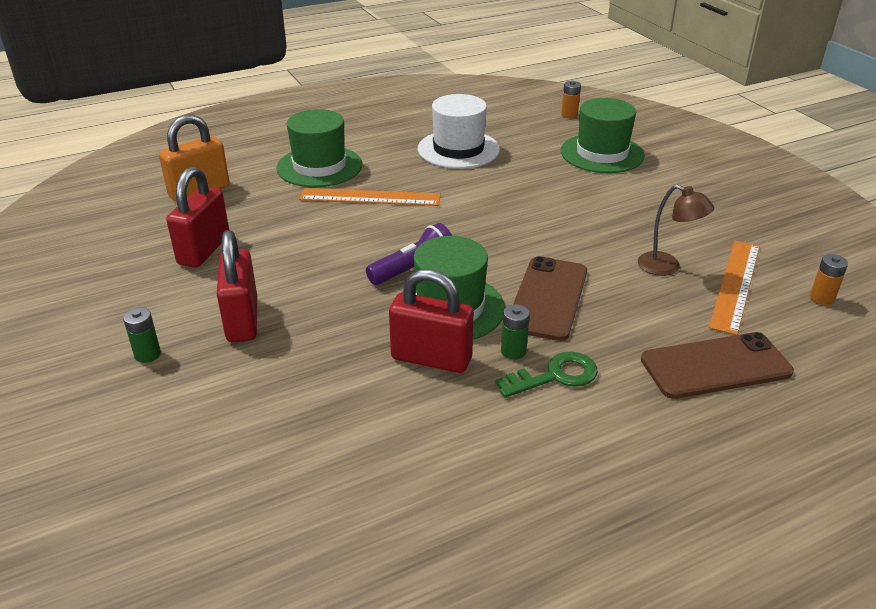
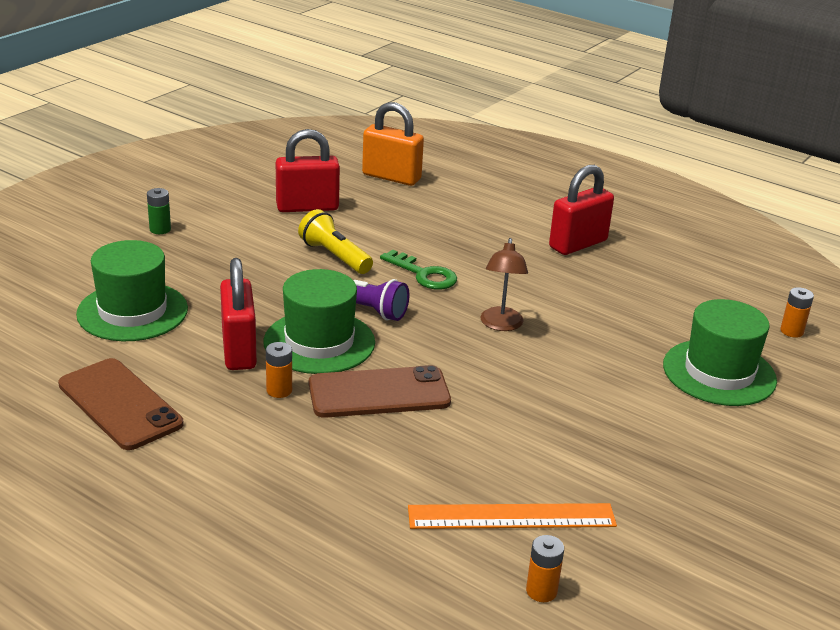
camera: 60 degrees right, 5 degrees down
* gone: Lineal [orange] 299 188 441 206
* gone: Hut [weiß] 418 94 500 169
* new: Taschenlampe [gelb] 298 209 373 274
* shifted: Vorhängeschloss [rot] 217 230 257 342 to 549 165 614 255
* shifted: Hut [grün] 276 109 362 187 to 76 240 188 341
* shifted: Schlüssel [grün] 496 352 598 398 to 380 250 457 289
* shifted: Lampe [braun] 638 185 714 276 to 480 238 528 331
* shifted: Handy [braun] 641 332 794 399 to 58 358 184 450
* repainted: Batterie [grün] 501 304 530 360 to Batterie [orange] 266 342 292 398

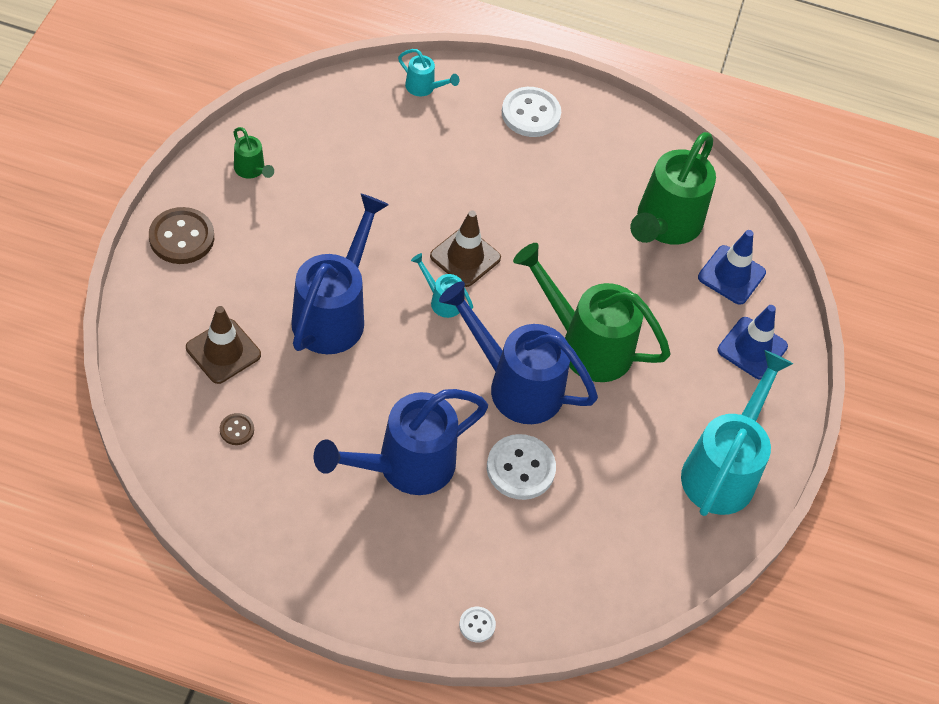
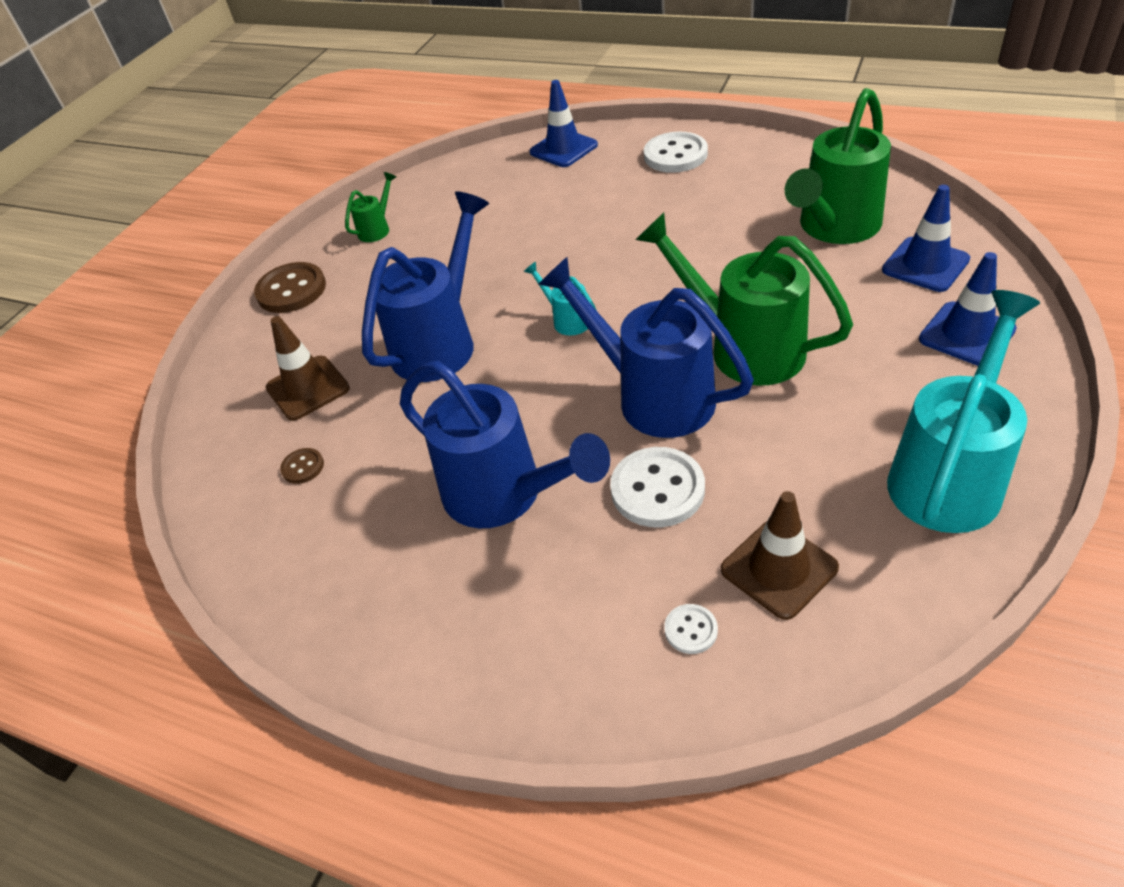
camera: 20 degrees right, 10 degrees down
* shifted: Leitkegel [braun] 430 211 501 287 to 721 491 839 620
* shifted: Knopf [weiß] 459 607 496 642 to 664 604 718 654
* swapped: Gießkanne [türkis] 398 49 459 97 to Leitkegel [blau] 530 80 598 167
* rotated: Gießkanne [grün] 234 127 274 179 = 345 172 396 242 120 degrees counterclockwise
* rotated: Gießkanne [blau] 314 389 488 495 = 400 361 610 528 120 degrees counterclockwise

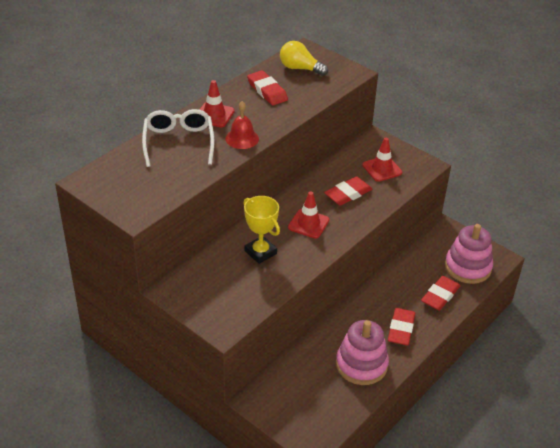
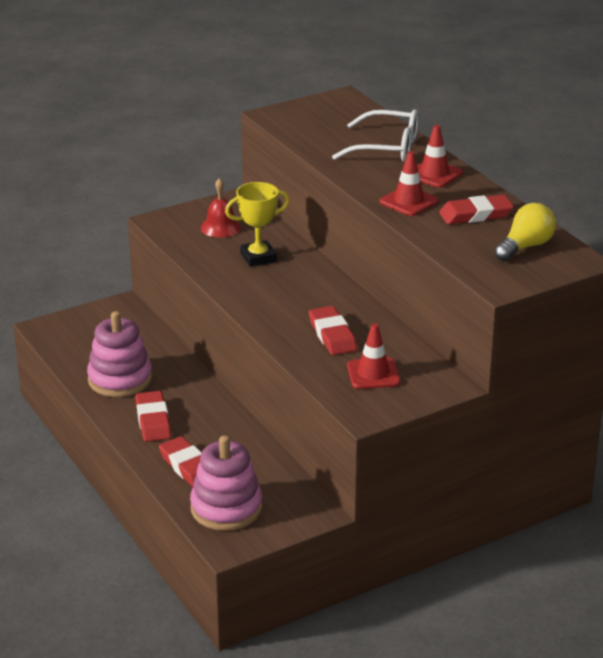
camera: 110 degrees right, 10 degrees down
* shifted: Glocke [rot] 225 101 259 149 to 201 178 241 238
* shifted: Leitkegel [rot] 288 192 329 239 to 380 151 439 216
* rotated: Radiergummi [rot] 388 308 415 346 = 135 391 171 442 45 degrees clockwise

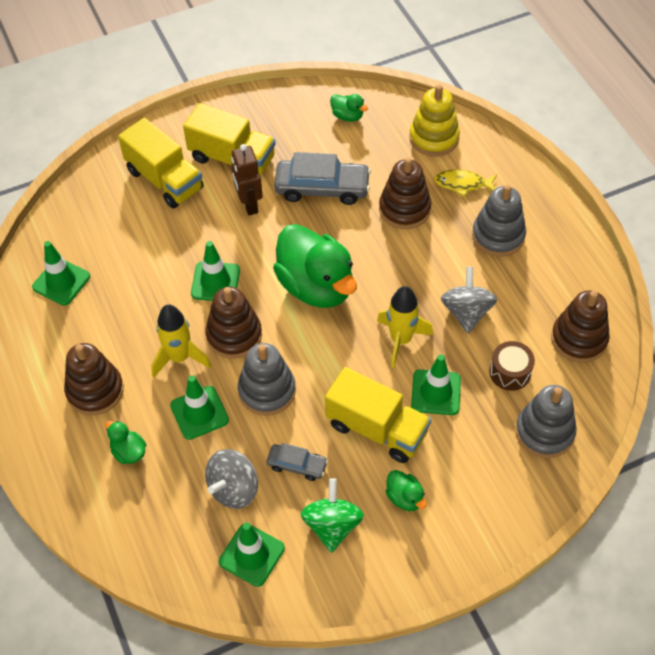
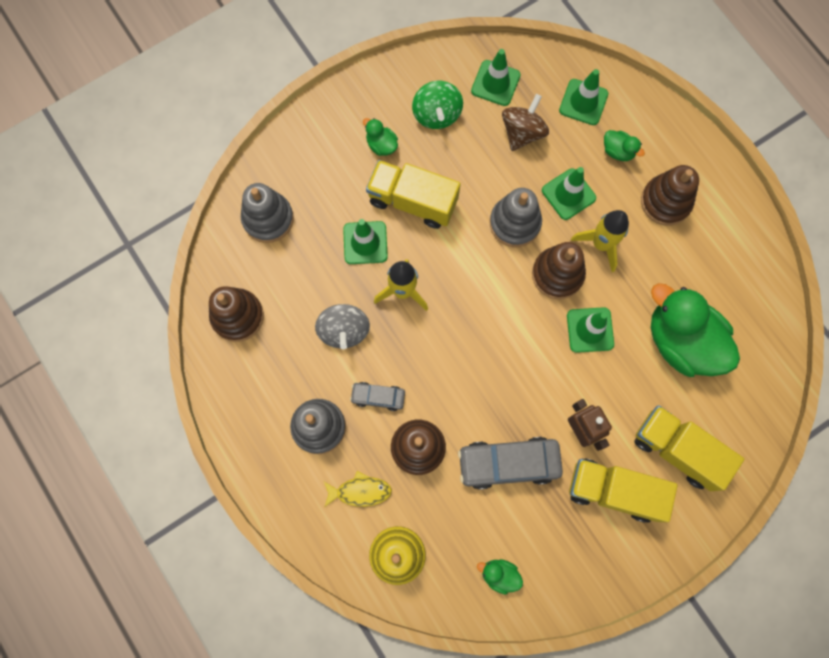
camera: 170 degrees right, 20 degrees up
* gone: Trommel [braun] 489 341 535 391
* shifted: Leitkegel [grün] 32 241 90 305 to 559 69 608 125
* shifted: Auto [grau] 267 443 328 481 to 350 382 405 411
* shifted: Ente [grün] 273 224 357 308 to 651 283 740 377
* repainted: Kreisel [grau] 205 449 258 509 to Kreisel [braun] 502 94 549 151

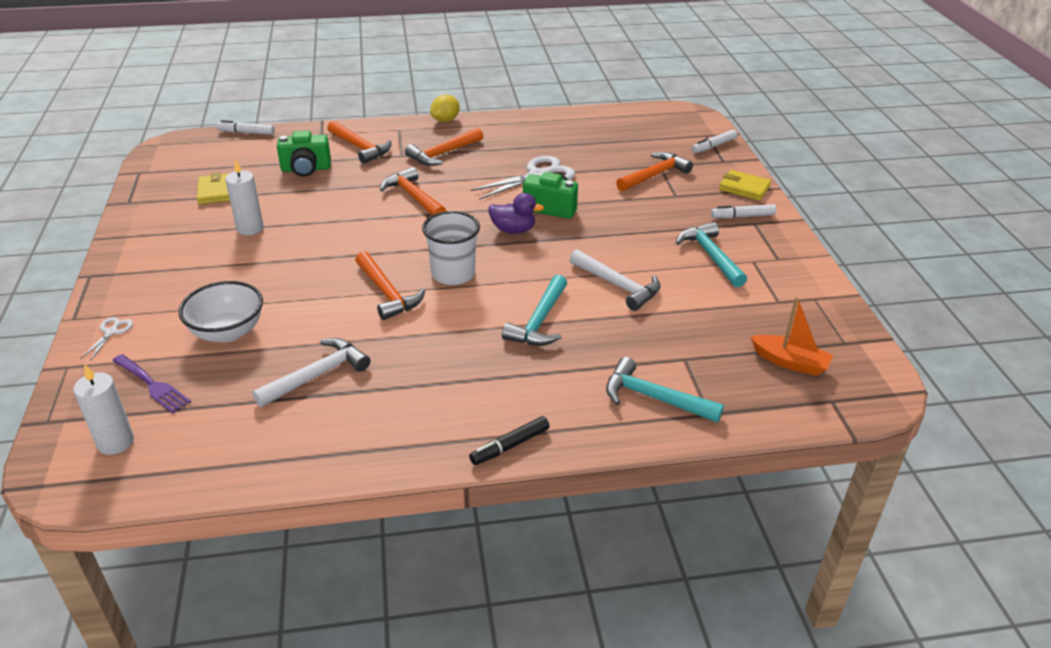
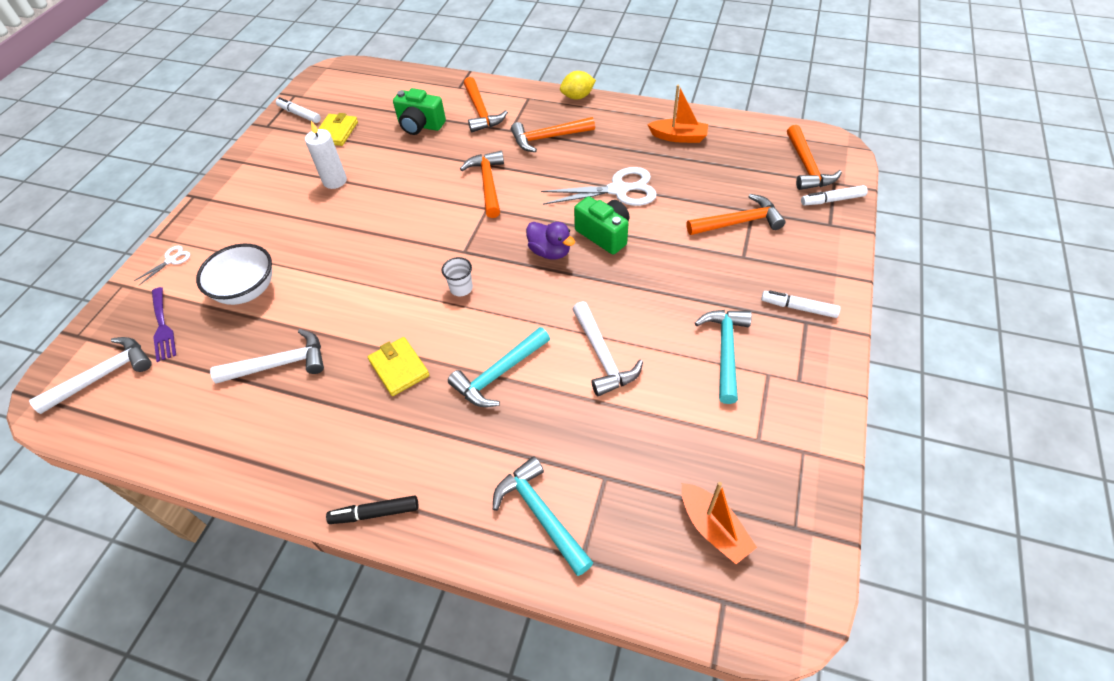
camera: 30 degrees right, 15 degrees up
* new: Boot [orange] 647 85 708 143
* shifted: Filzstift [weiß] 217 120 275 135 to 276 97 321 123
* shifted: Hammer [orange] 355 251 425 320 to 787 125 842 190
* shifted: Geldbörse [gelb] 719 170 771 201 to 368 337 429 396
* swapped: Kerze [weiß] 73 364 134 455 to Hammer [weiß] 29 337 152 414
* scaled: Becher [weiß] 422 211 480 285 = 442 257 473 296 x0.53

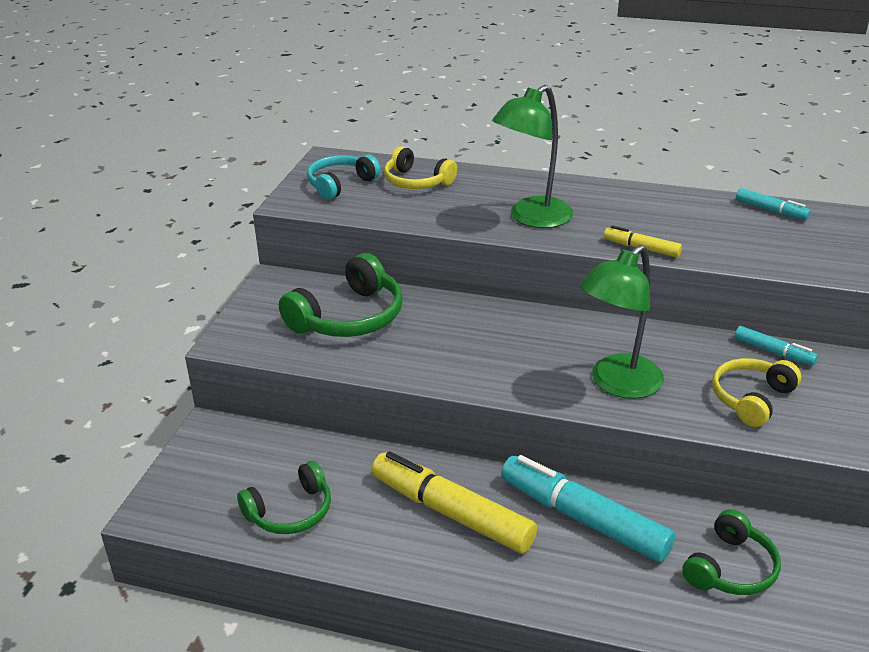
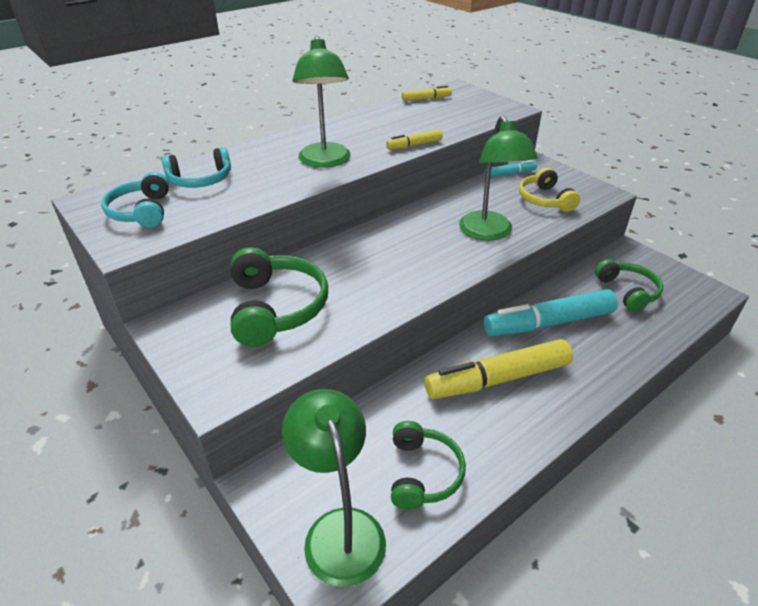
camera: 55 degrees left, 5 degrees up
* new: Lampe [grün] 282 389 386 587
* repainted: Kopfhörer [gelb] 384 146 457 189 to Kopfhörer [türkis] 162 147 231 188
* repainted: Filzstift [türkis] 736 188 810 220 to Filzstift [gelb] 402 86 452 101

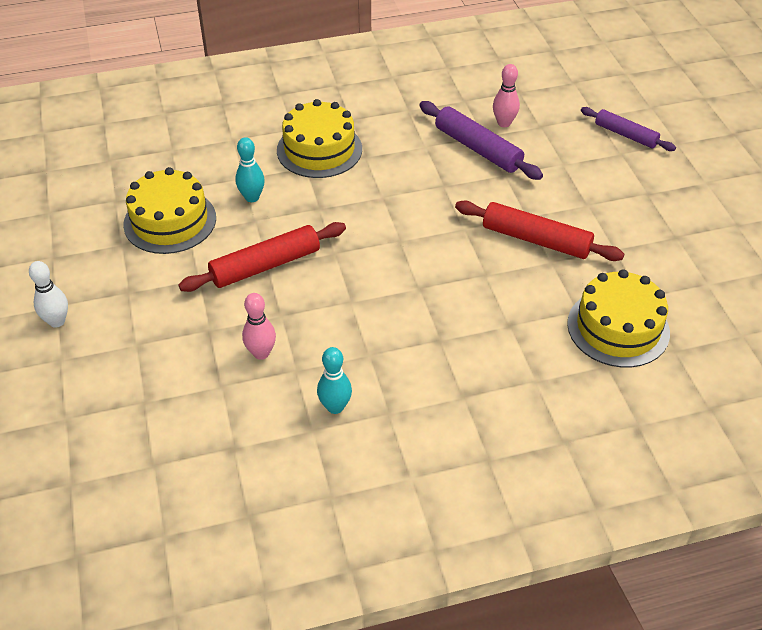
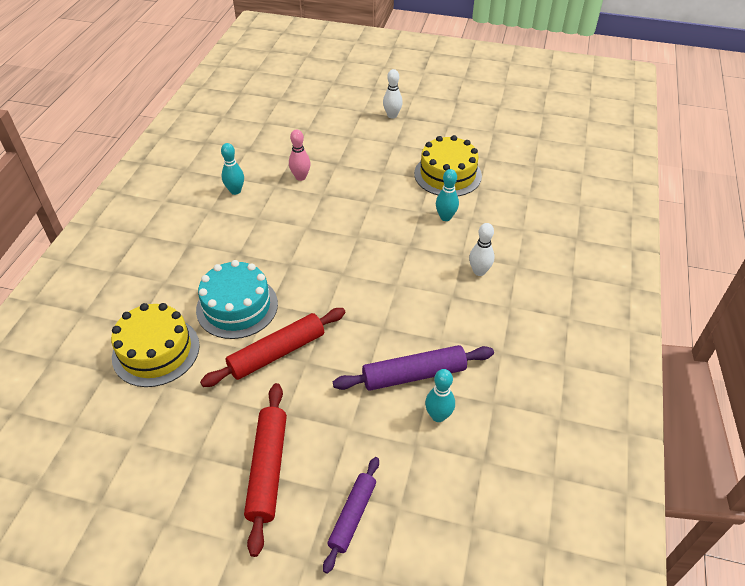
camera: 120 degrees right, 0 degrees up
* new: Kuchen [türkis] 196 260 278 339
* shifted: Nudelholz [rot] 179 222 346 292 to 244 383 287 557
* swapped: Kuchen [gelb] 277 99 362 178 to Bowlingkegel [weiß] 469 223 495 276
* repainted: Bowlingkegel [rosa] 493 64 520 127 to Bowlingkegel [türkis] 425 369 455 422
* rotated: Nudelholz [lila] 581 107 676 151 = 323 457 379 574 45 degrees counterclockwise

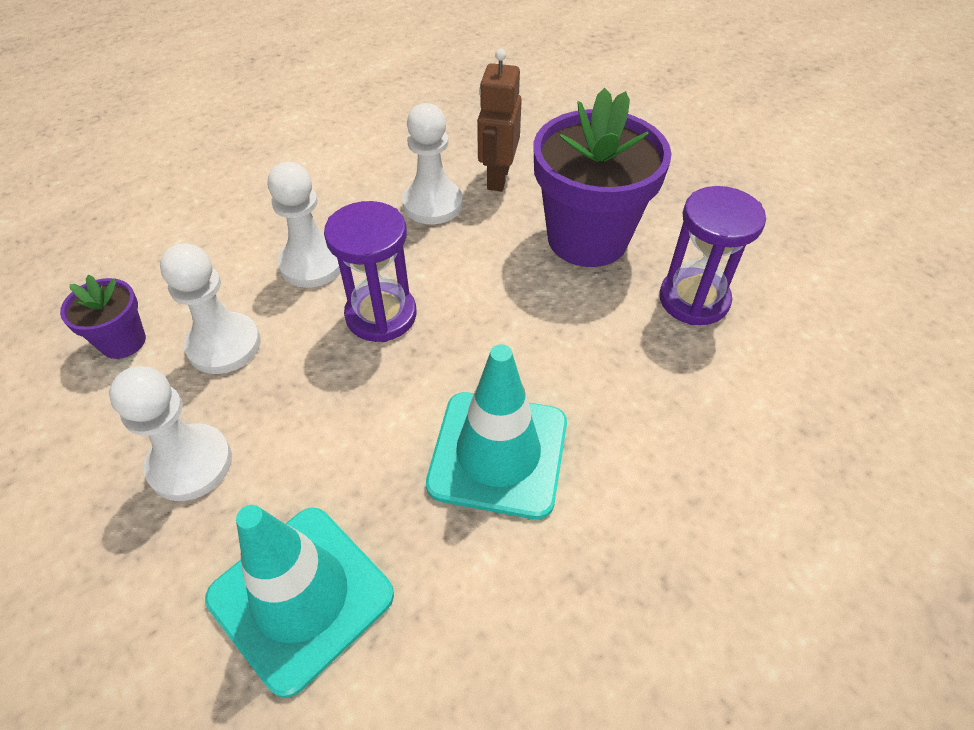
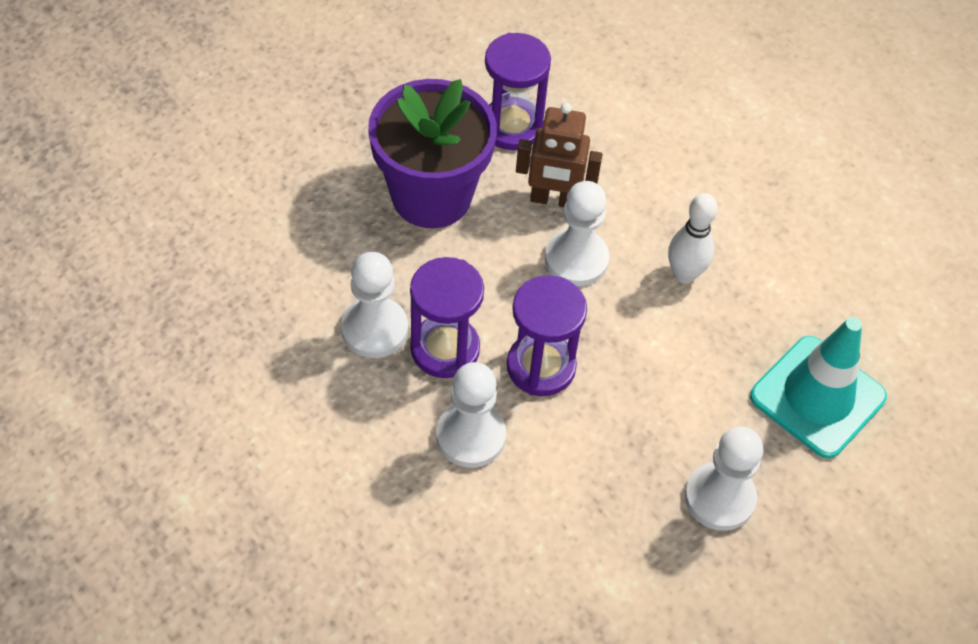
camera: 95 degrees left, 5 degrees up
* gone: Blumentopf [lila] 60 275 146 359
* new: Sanduhr [lila] 410 257 484 378
* shifted: Bauer [weiß] 160 243 261 374 to 545 181 609 286
* shifted: Roboter [braun] 477 49 522 191 to 516 102 603 207
* swapped: Leitkegel [türkis] 426 344 567 519 to Bowlingkegel [weiß] 668 193 718 283

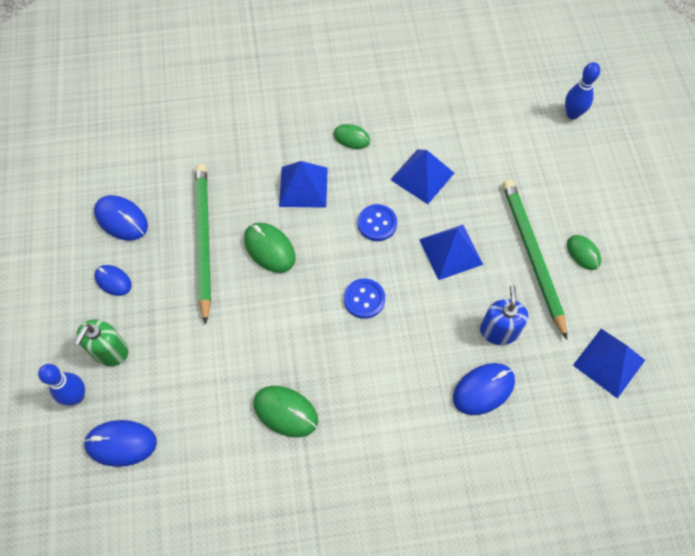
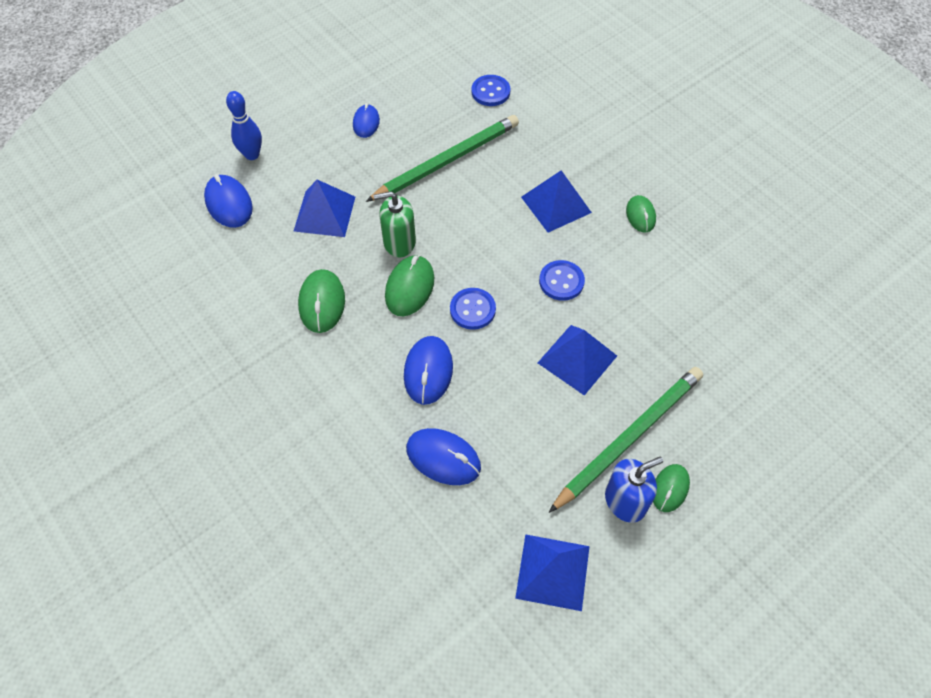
camera: 60 degrees right, 5 degrees down
* gone: Bowlingkegel [blau] 565 62 600 119
* new: Knopf [blau] 471 75 510 106
* shifted: Seifenspender [grün] 75 319 129 366 to 374 191 416 257
* shifted: Computermaus [blau] 94 195 148 241 to 404 336 453 405
* shifted: Computermaus [grün] 244 223 296 273 to 385 255 434 316
* shifted: Pyramide [blau] 390 149 454 204 to 294 180 355 237
* shifted: Seifenspender [blau] 480 285 528 345 to 605 457 663 523

